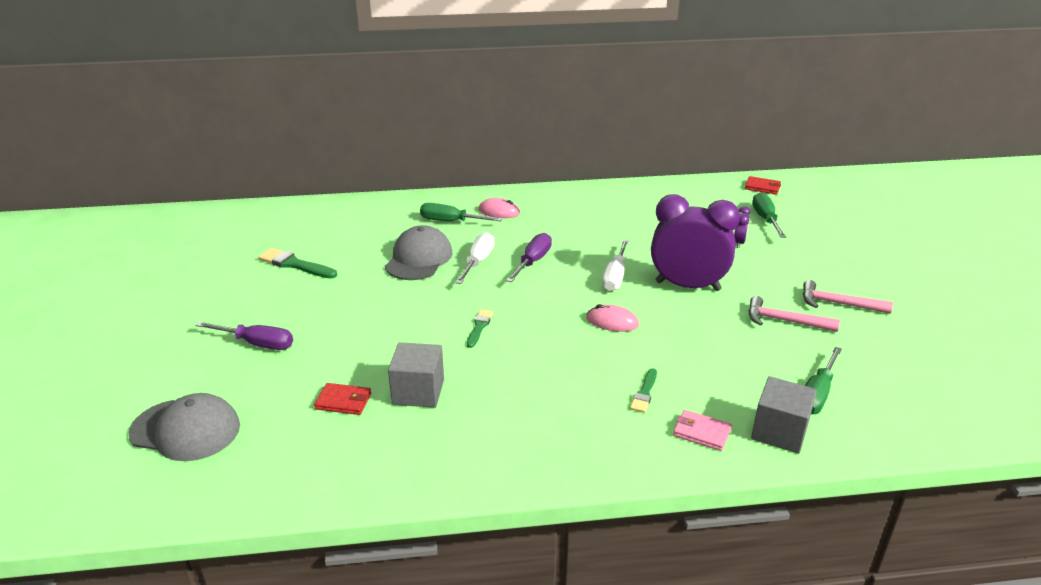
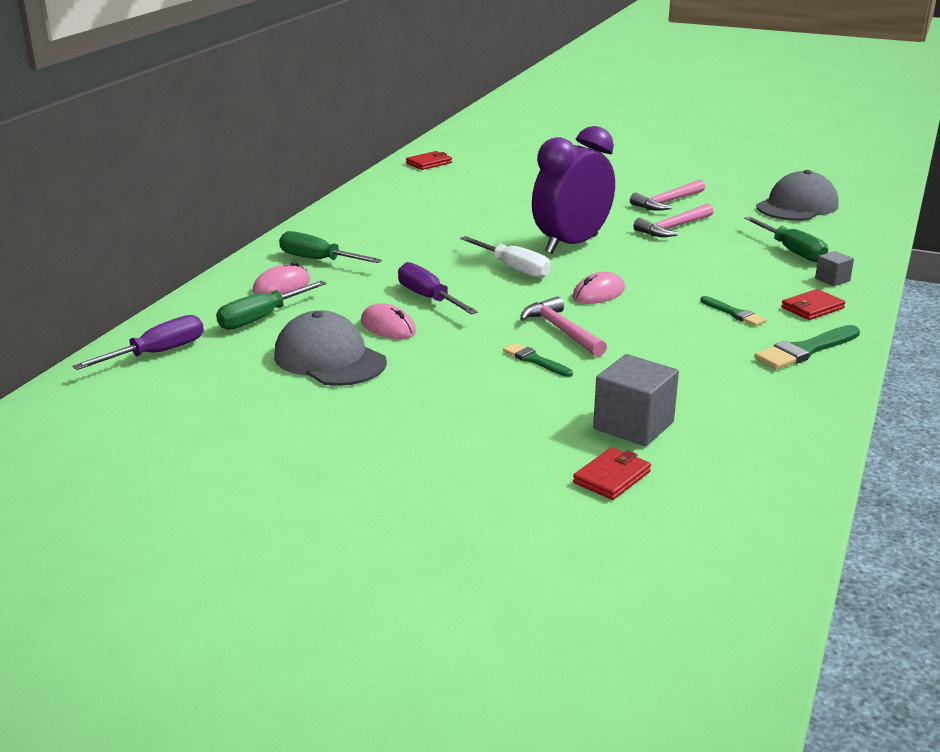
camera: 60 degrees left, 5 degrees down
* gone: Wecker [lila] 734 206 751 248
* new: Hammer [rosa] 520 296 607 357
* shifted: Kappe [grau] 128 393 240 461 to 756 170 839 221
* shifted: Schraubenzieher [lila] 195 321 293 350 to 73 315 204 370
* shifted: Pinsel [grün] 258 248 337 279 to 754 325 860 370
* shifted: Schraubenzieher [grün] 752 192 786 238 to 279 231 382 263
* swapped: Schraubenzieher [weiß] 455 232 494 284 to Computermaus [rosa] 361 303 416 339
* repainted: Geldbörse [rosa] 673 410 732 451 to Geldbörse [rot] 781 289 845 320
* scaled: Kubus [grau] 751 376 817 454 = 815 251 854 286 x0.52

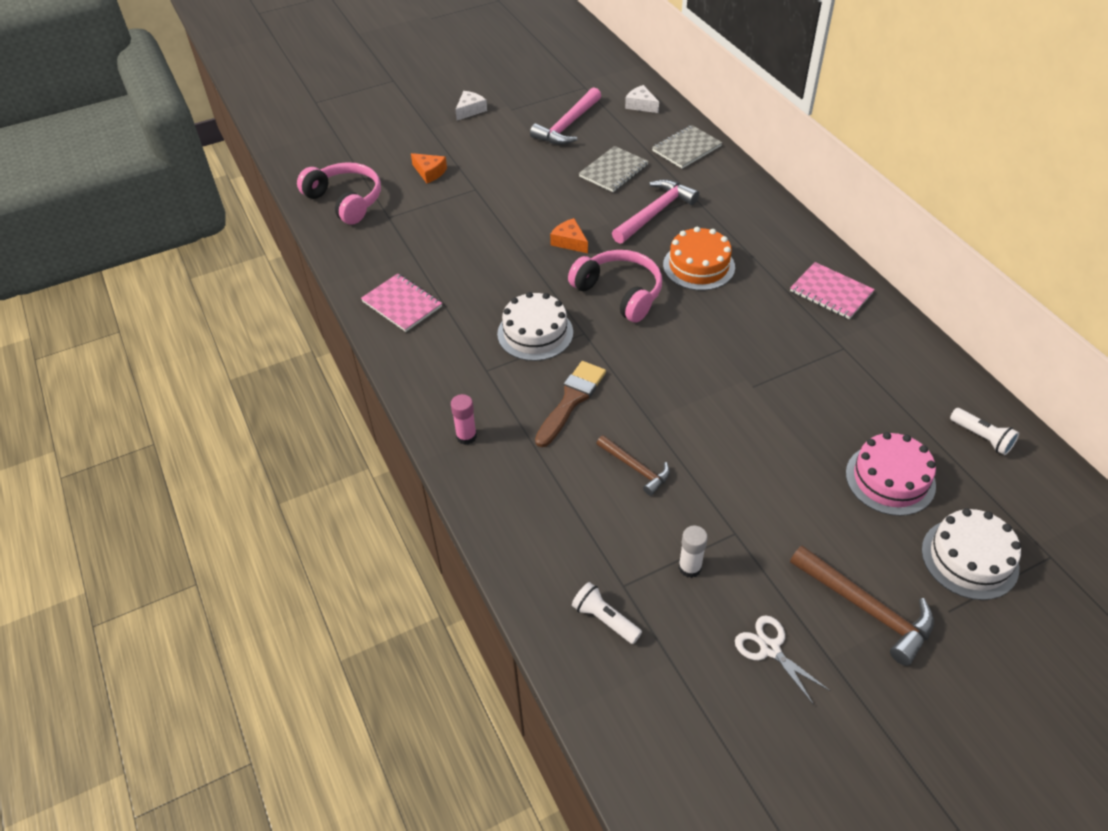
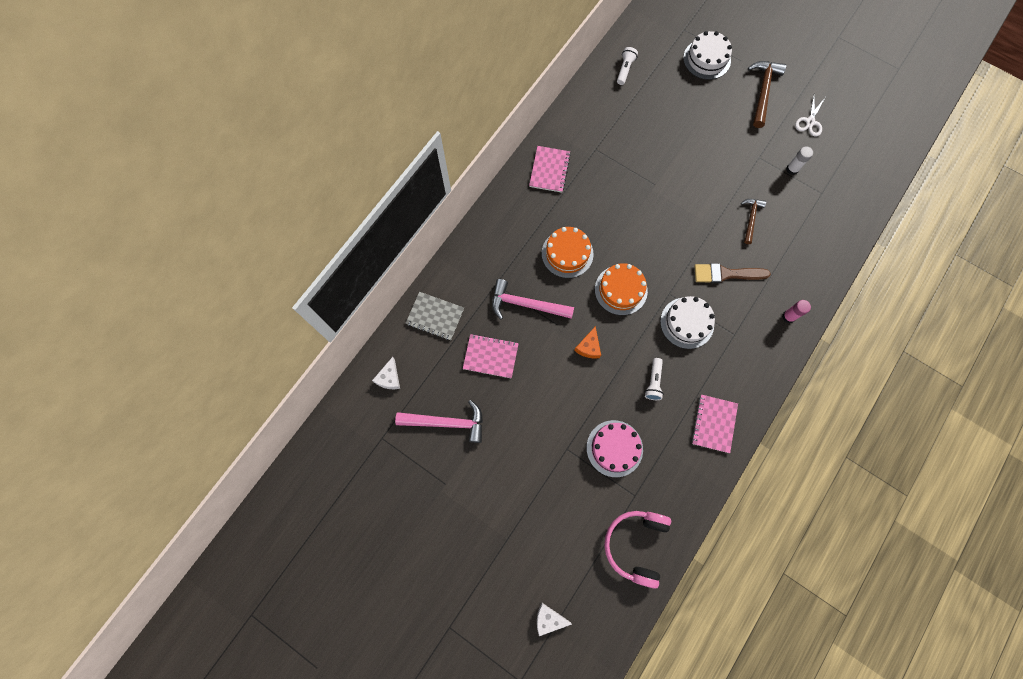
camera: 120 degrees left, 25 degrees up
* gone: Käse [orange] 411 153 447 183
* shifted: Käse [weiß] 455 91 487 120 to 537 603 572 636
* shifted: Taschenlampe [weiß] 572 582 642 644 to 645 358 663 400
* shifted: Kuchen [rosa] 846 432 936 516 to 587 420 643 477
* swapped: Kopfhörer [rosa] 568 250 662 322 to Kuchen [orange] 595 263 648 315
* repainted: Notizbuch [grau] 579 146 649 192 to Notizbuch [rosa] 463 334 519 378

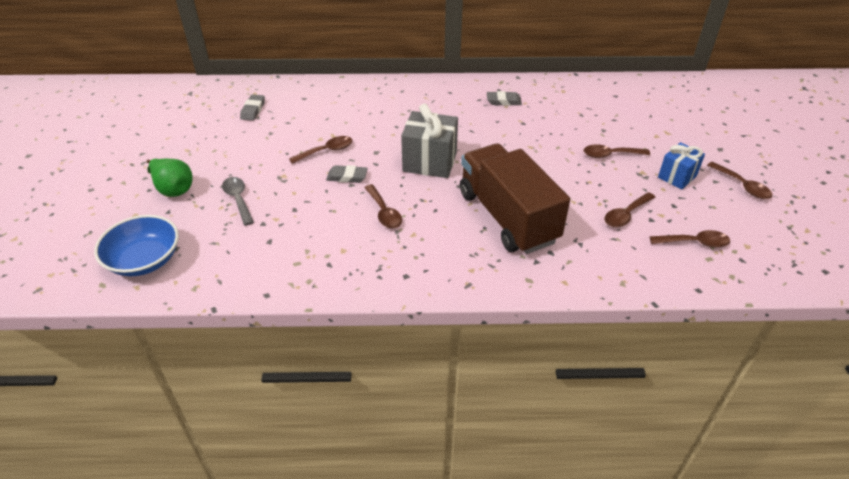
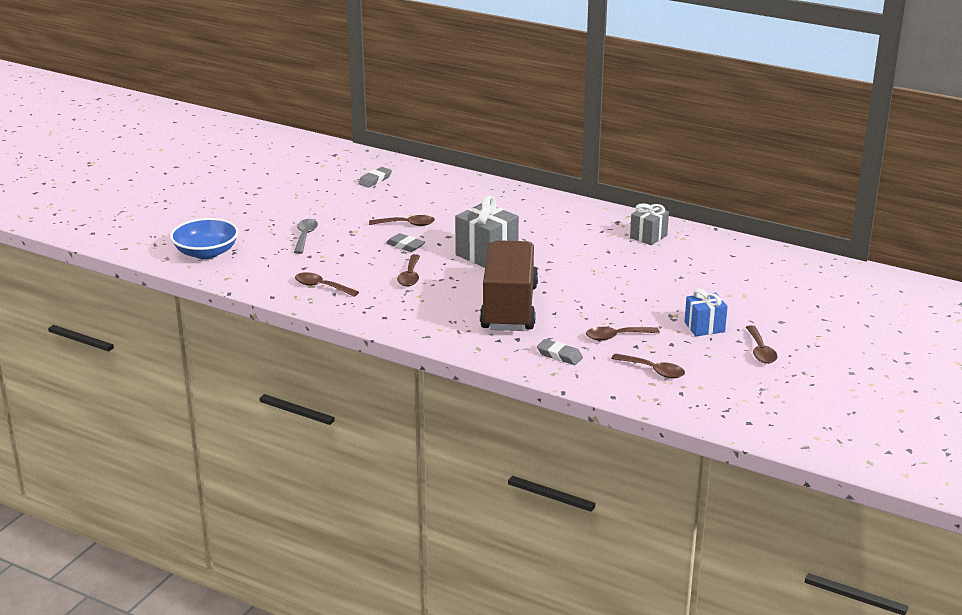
camera: 30 degrees right, 15 degrees down
* gone: Birne [grün] 146 159 193 197
* new: Geschenk [grau] 630 203 669 245
* shifted: Radiergummi [grau] 487 91 522 106 to 537 339 583 365
* shifted: Löffel [braun] 584 144 650 158 to 295 272 359 297

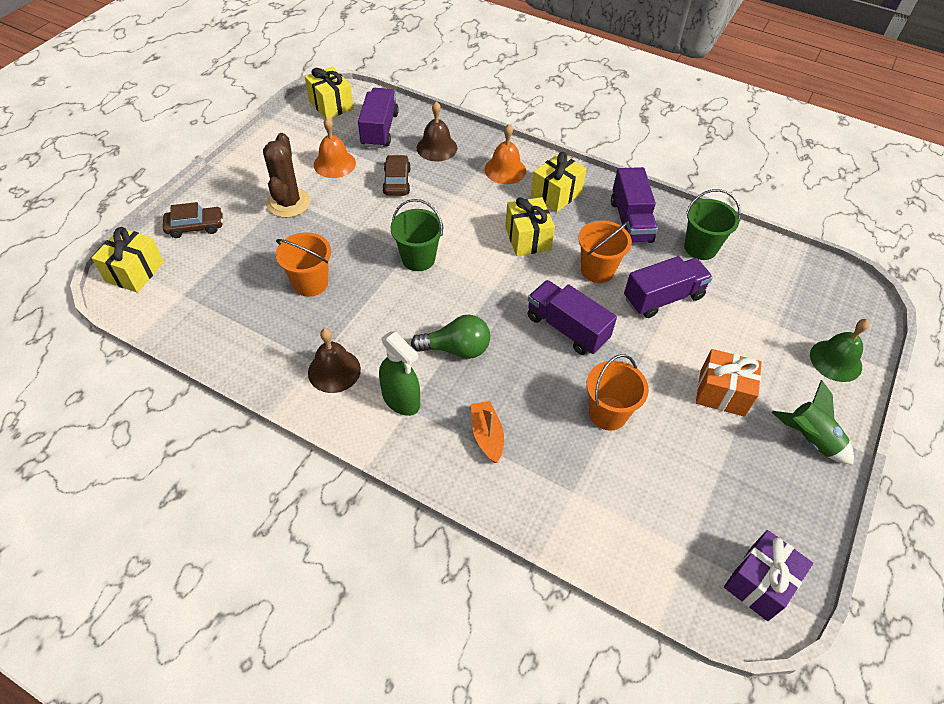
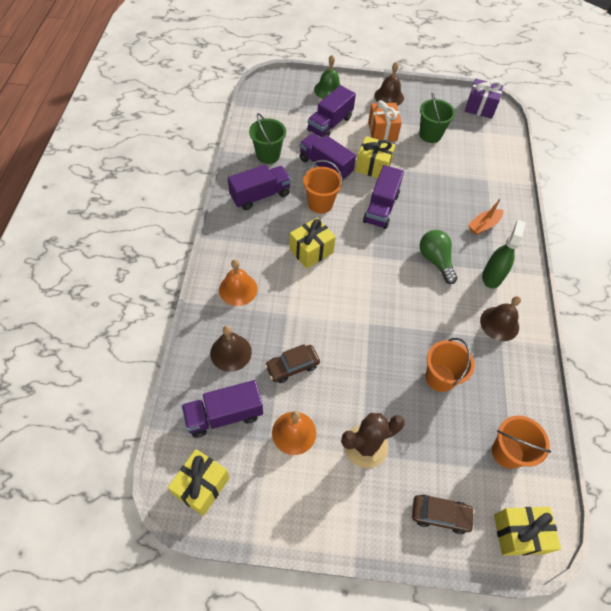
camera: 115 degrees left, 5 degrees up
* new: Lastwagen [lila] 307 85 356 137
* shifted: Eimer [grün] 390 199 443 271 to 419 93 456 143
* shifted: Geschenk [gelb] 531 152 586 212 to 355 136 396 178
* shifted: Eimer [orange] 587 354 649 431 to 492 415 551 469
* swapped: Rakete [grün] 772 380 854 464 to Glocke [braun] 374 62 404 106
* rotated: Auto [braun] 163 202 223 238 = 412 495 475 534 135 degrees clockwise

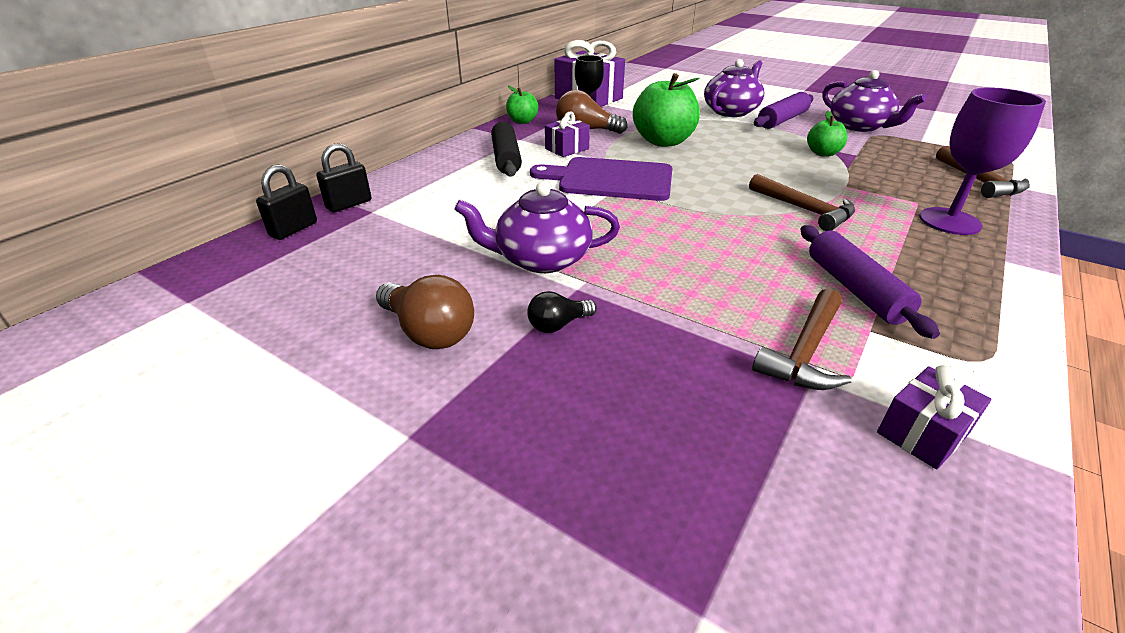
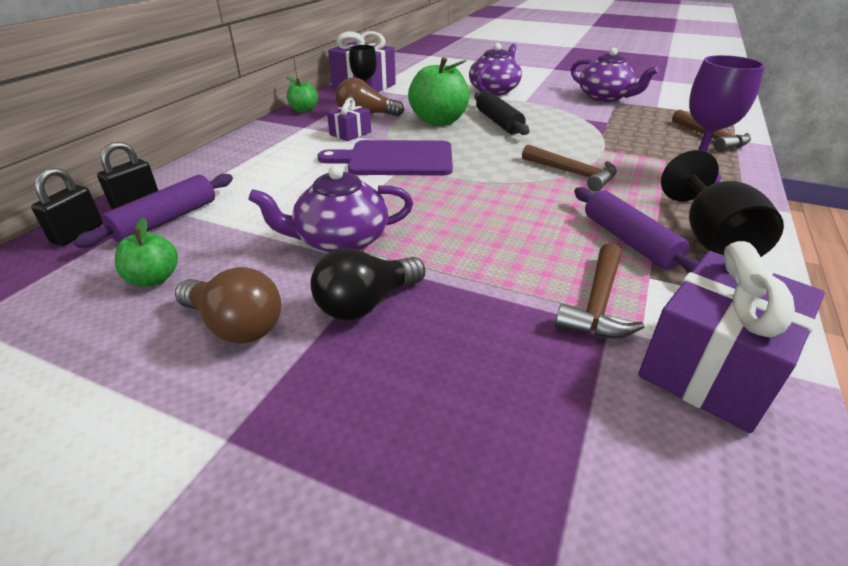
camera: 10 degrees left, 0 degrees up
* new: Kelch [schwarz] 661 150 784 257
* shifted: Nudelholz [schwarz] 491 122 522 177 to 475 91 529 135
* shifted: Nudelholz [lila] 754 92 813 129 to 74 174 233 248
* shifted: Apfel [grün] 807 111 847 157 to 115 217 178 287
* scaled: Glühbirne [schwarz] 527 291 597 333 = 311 248 425 320 x1.70
* scaled: Geschenk [lila] 877 365 991 469 = 638 241 825 433 x1.91

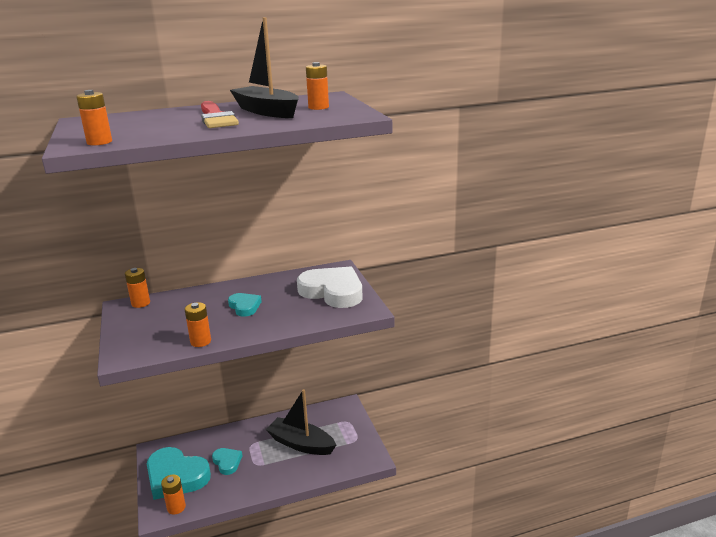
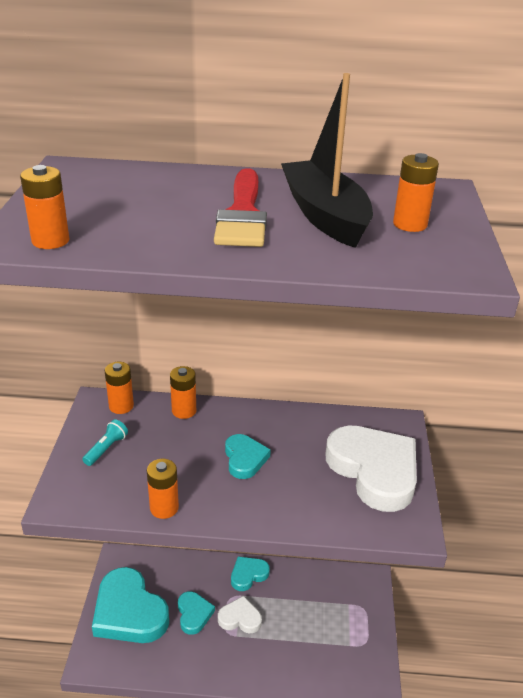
camera: 20 degrees right, 10 degrees up
* gone: Boot [schwarz] 266 389 336 455
* new: Taschenlampe [türkis] 82 419 128 466
* new: Herz [weiß] 218 596 262 633
* new: Herz [türkis] 231 556 270 591
* shifted: Batterie [orange] 161 475 186 514 to 170 366 196 419

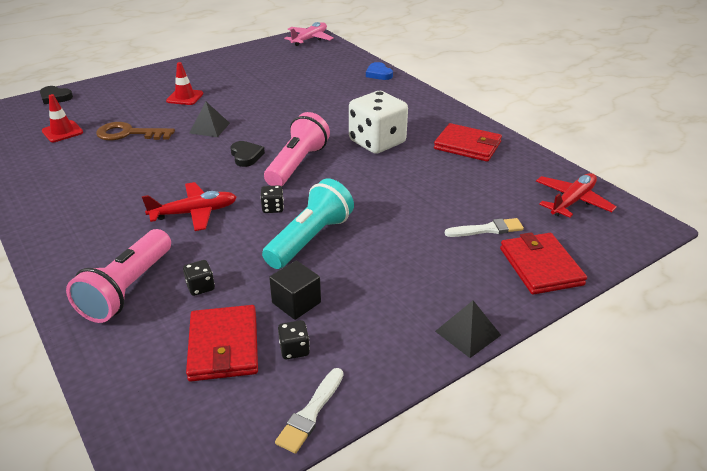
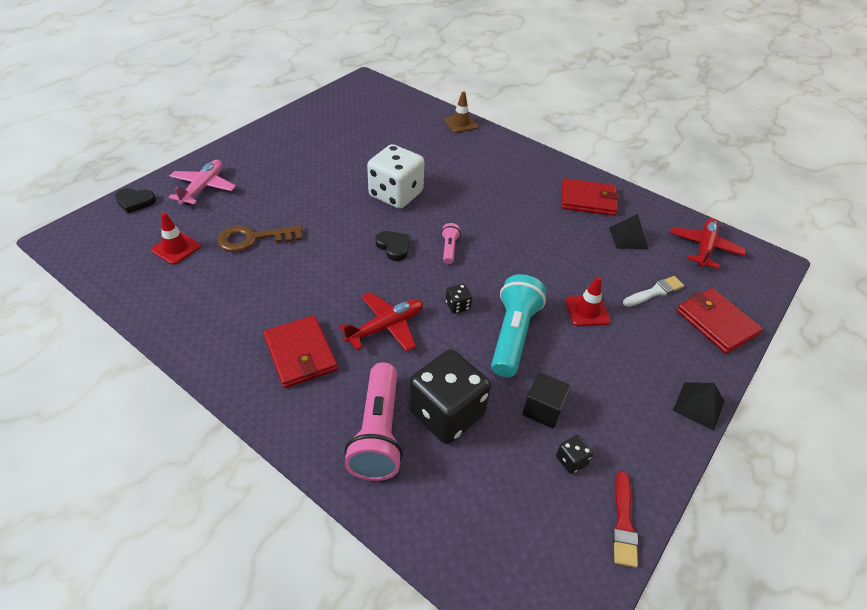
camera: 20 degrees left, 10 degrees up
* shifted: Leitkegel [rot] 166 62 203 105 to 565 276 610 326
* shifted: Geldbörse [rot] 186 305 258 381 to 263 315 338 388
* shifted: Pyramide [schwarz] 189 101 230 137 to 609 214 648 249
* shifted: Flugzeug [rosa] 284 22 334 46 to 169 160 236 205
* shifted: Spielwürfel [weiß] 349 91 408 154 to 367 144 424 209
* swapped: Herz [blau] 366 62 393 80 to Leitkegel [braun] 444 92 478 133
* repainted: Pinsel [weiß] 275 368 343 454 to Pinsel [rot] 613 471 638 568
* scaled: Spielwürfel [schwarz] 183 260 215 296 = 409 349 491 444 x2.46
* scaled: Taschenlampe [rosa] 264 112 330 186 = 441 223 461 264 x0.48

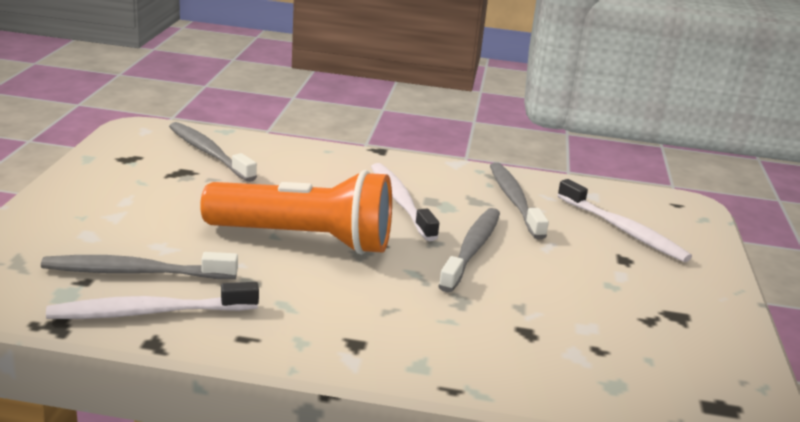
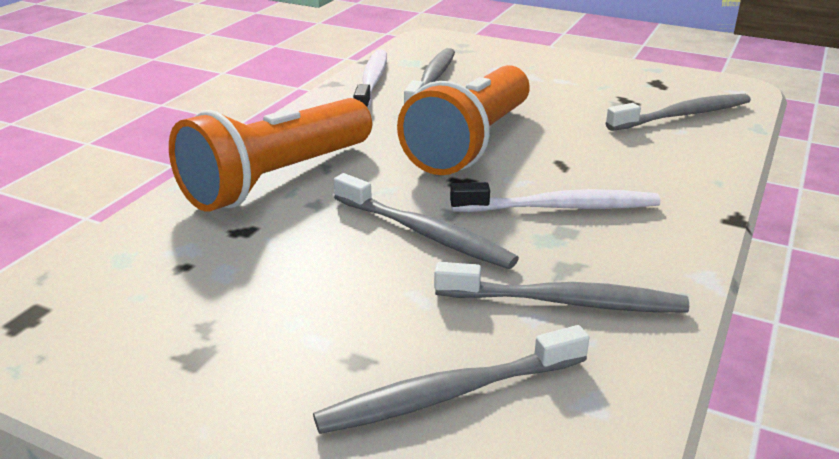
camera: 110 degrees right, 5 degrees up
* new: Taschenlampe [orange] 169 98 372 212
* repainted: Zahnbürste [weiß] 558 179 692 263 to Zahnbürste [grau] 313 325 589 434

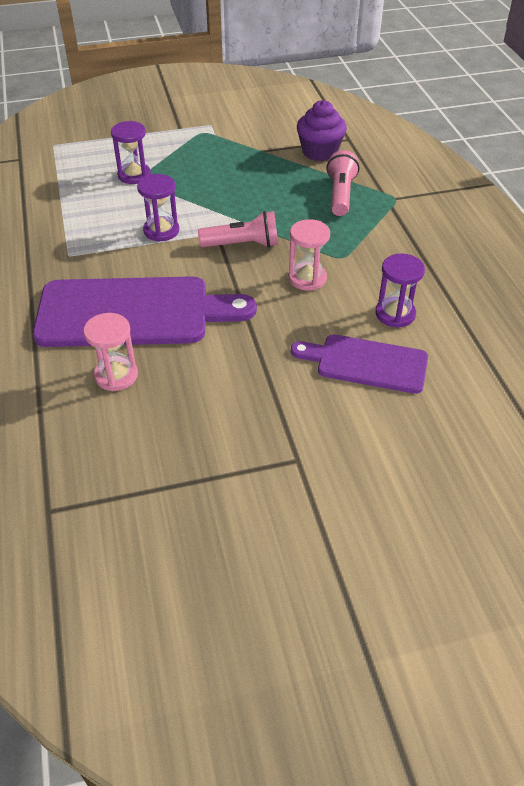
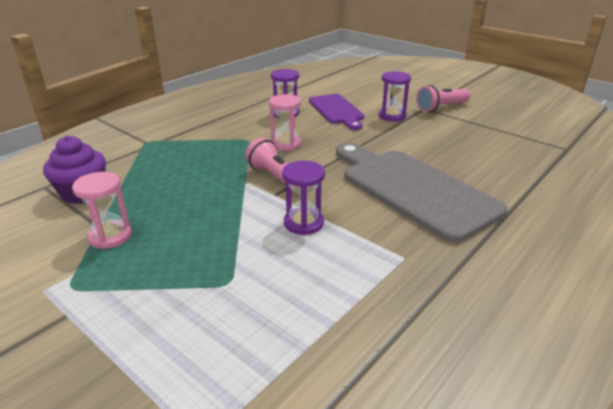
camera: 125 degrees left, 15 degrees down
* shifted: Sanduhr [rosa] 83 313 138 391 to 72 172 132 249
* shifted: Sanduhr [lila] 111 121 151 184 to 379 71 411 122
* shifted: Taschenlampe [rosa] 326 150 359 216 to 416 85 470 112
* repainted: Schneidebrett [lila] 33 276 257 347 to Schneidebrett [grau] 336 143 507 243

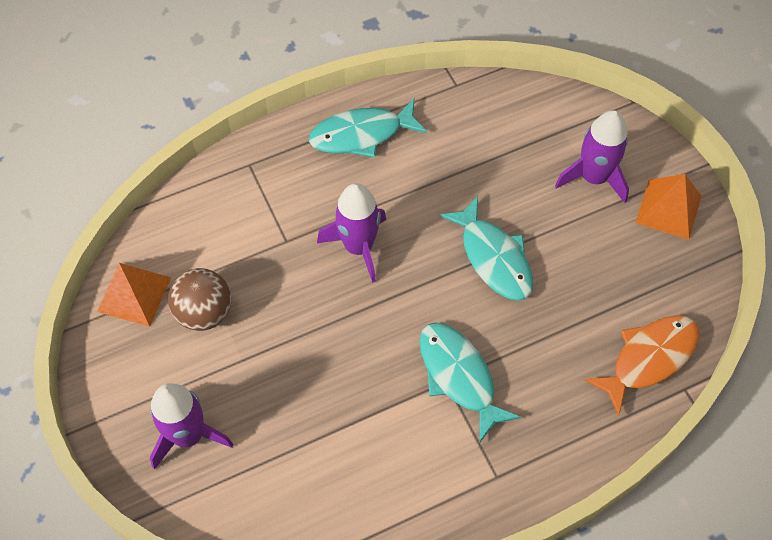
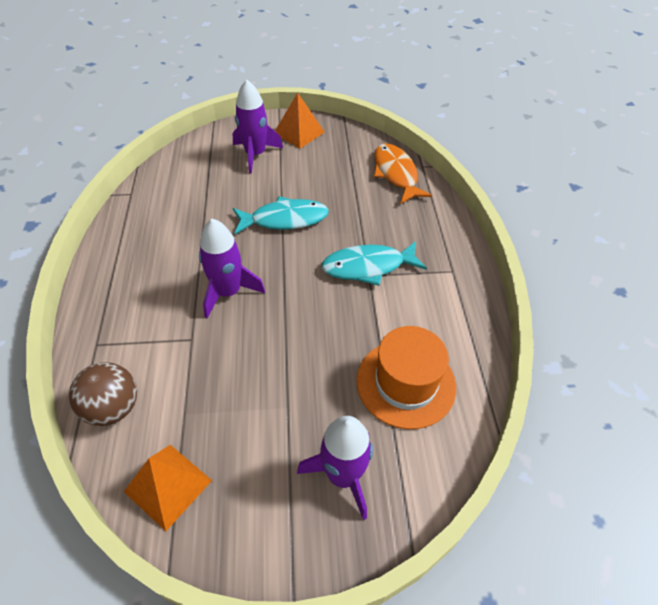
camera: 70 degrees left, 10 degrees down
* gone: Fisch [türkis] 309 99 427 158
* new: Hut [orange] 357 326 456 429
* shifted: Ball [braun] 168 268 231 331 to 69 362 137 426

